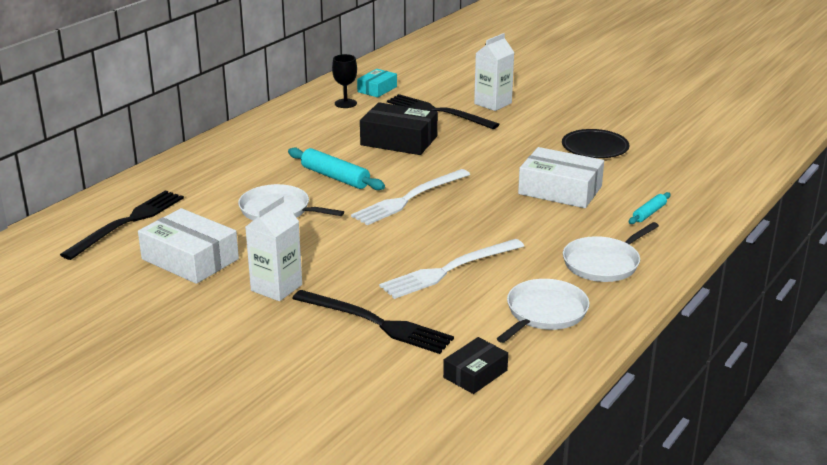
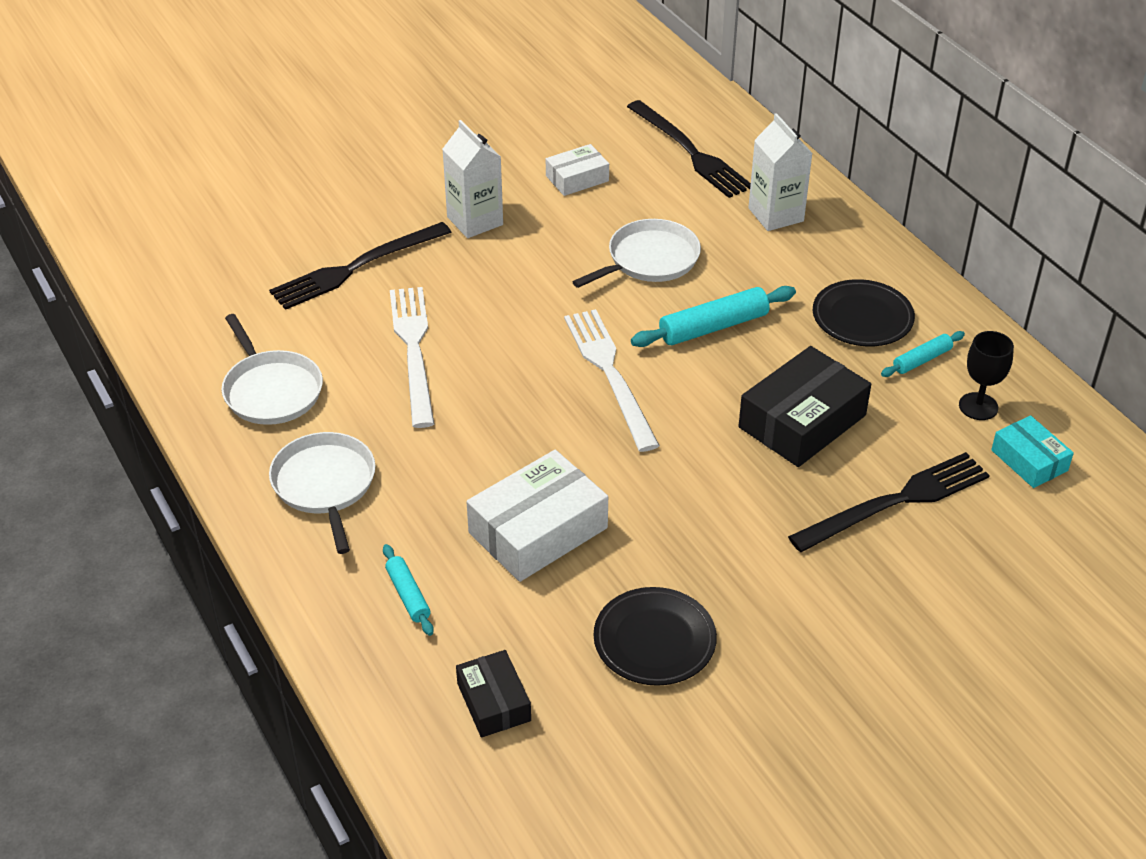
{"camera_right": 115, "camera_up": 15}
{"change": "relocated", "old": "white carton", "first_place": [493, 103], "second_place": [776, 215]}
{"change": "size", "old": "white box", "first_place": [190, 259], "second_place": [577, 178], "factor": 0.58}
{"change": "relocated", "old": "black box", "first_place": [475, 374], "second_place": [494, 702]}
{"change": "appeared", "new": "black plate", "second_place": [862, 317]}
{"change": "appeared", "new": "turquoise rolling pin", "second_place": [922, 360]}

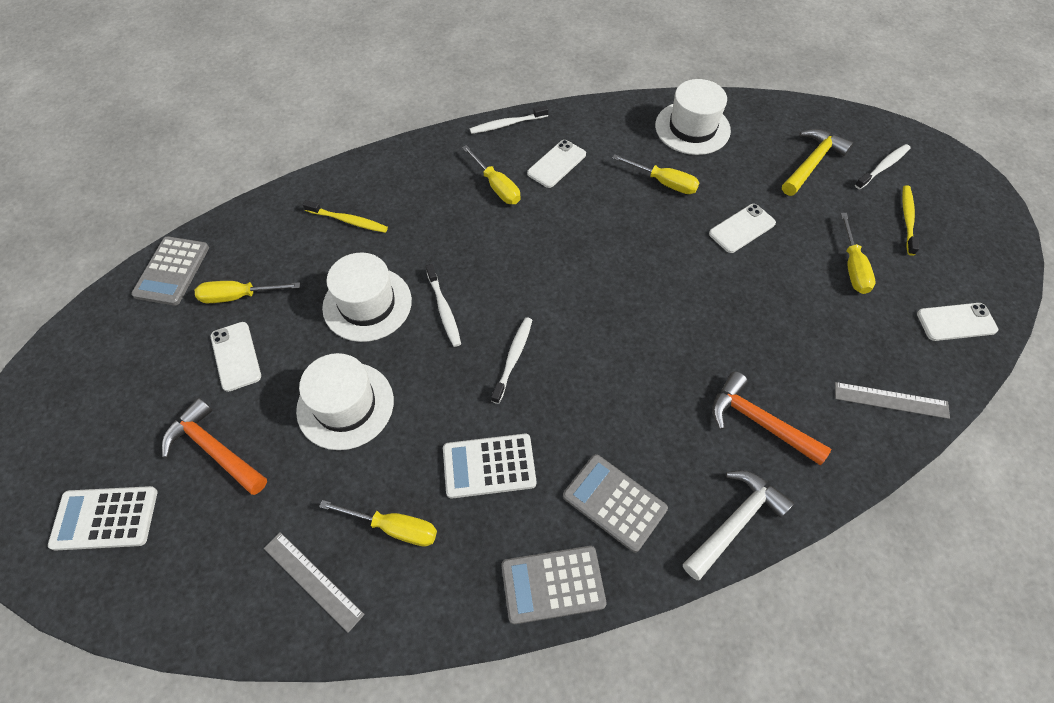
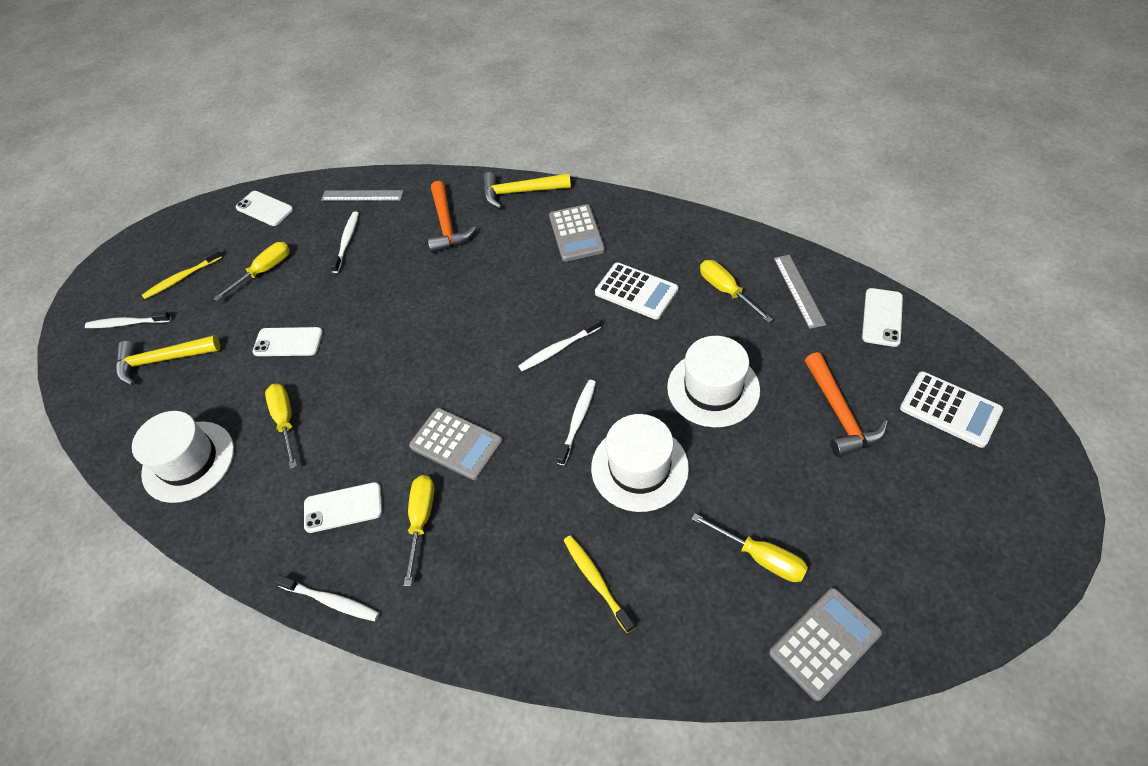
{"camera_right": -135, "camera_up": -5}
{"change": "relocated", "old": "white phone", "first_place": [236, 356], "second_place": [882, 317]}
{"change": "spun", "old": "grey ruler", "first_place": [891, 400], "second_place": [362, 196], "degrees": -45}
{"change": "colour", "old": "white hammer", "new": "yellow hammer", "first_place": [735, 522], "second_place": [520, 192]}
{"change": "relocated", "old": "grey calculator", "first_place": [553, 585], "second_place": [456, 444]}
{"change": "appeared", "new": "white toothbrush", "second_place": [347, 241]}

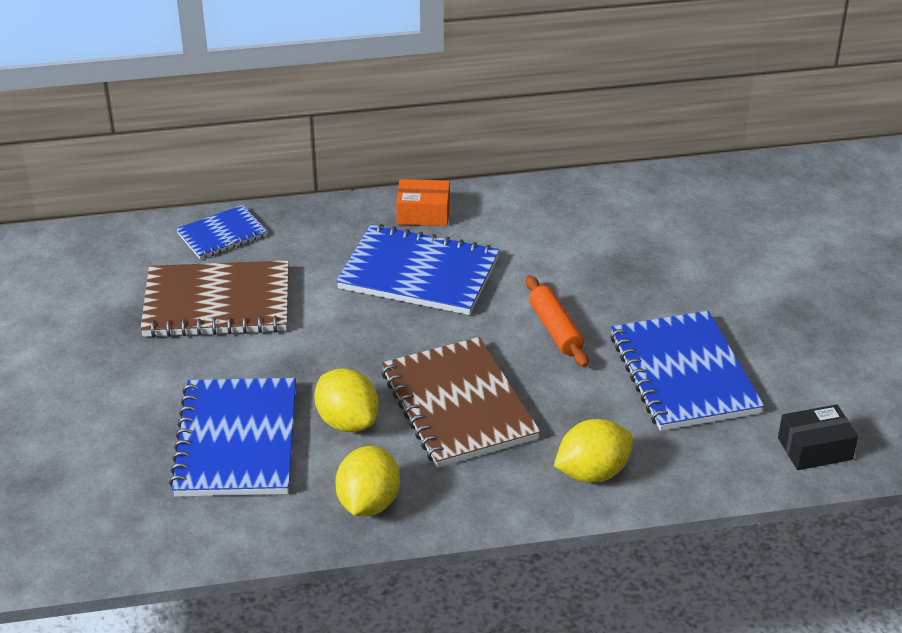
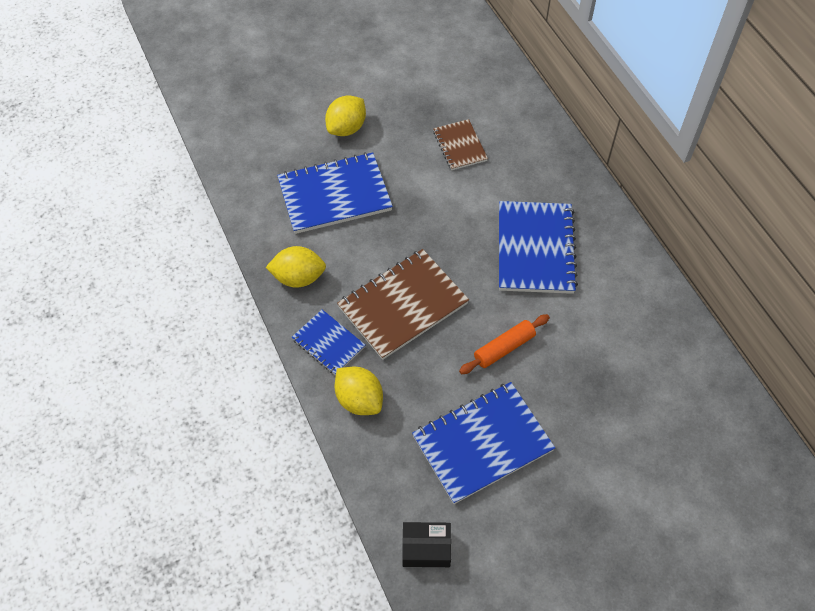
{"camera_right": 75, "camera_up": 20}
{"change": "missing", "old": "orange box", "first_place": [423, 213]}
{"change": "relocated", "old": "blue notebook", "first_place": [222, 235], "second_place": [328, 343]}
{"change": "size", "old": "brown notebook", "first_place": [217, 303], "second_place": [459, 146], "factor": 0.56}
{"change": "relocated", "old": "yellow lemon", "first_place": [347, 422], "second_place": [346, 128]}
{"change": "spun", "old": "black box", "first_place": [815, 449], "second_place": [426, 548], "degrees": -60}

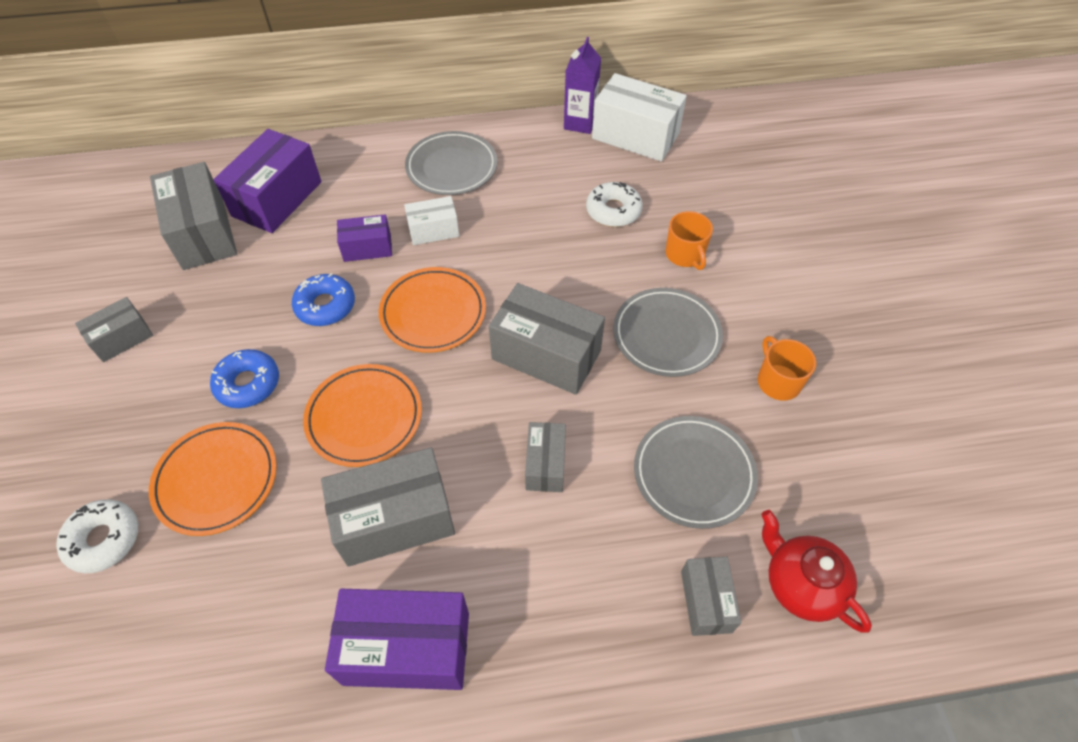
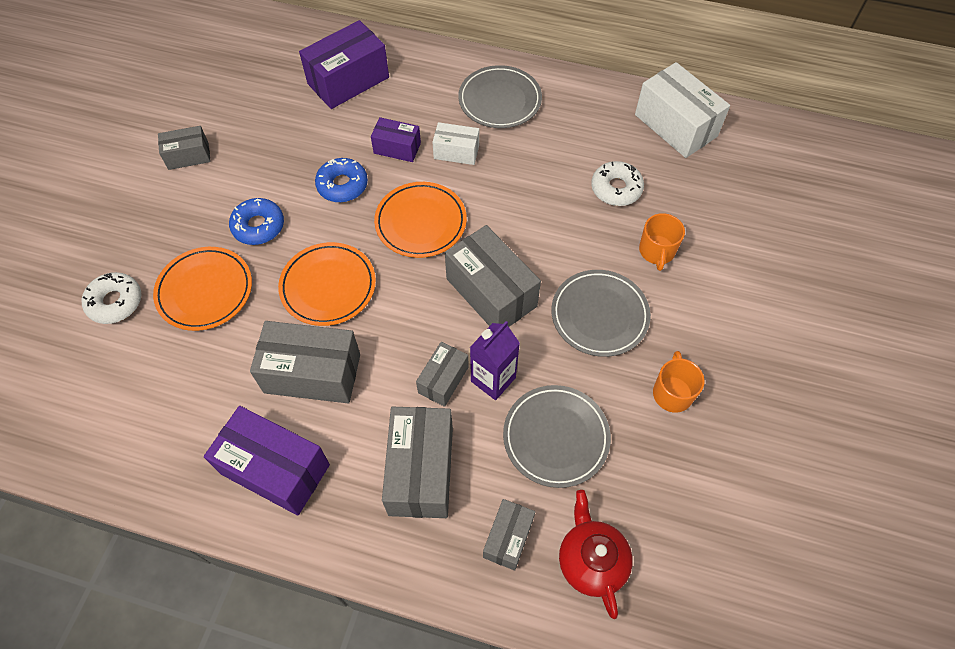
{"camera_right": 25, "camera_up": 5}
{"change": "relocated", "old": "purple carton", "first_place": [580, 123], "second_place": [493, 379]}
{"change": "relocated", "old": "grey box", "first_place": [203, 233], "second_place": [421, 471]}

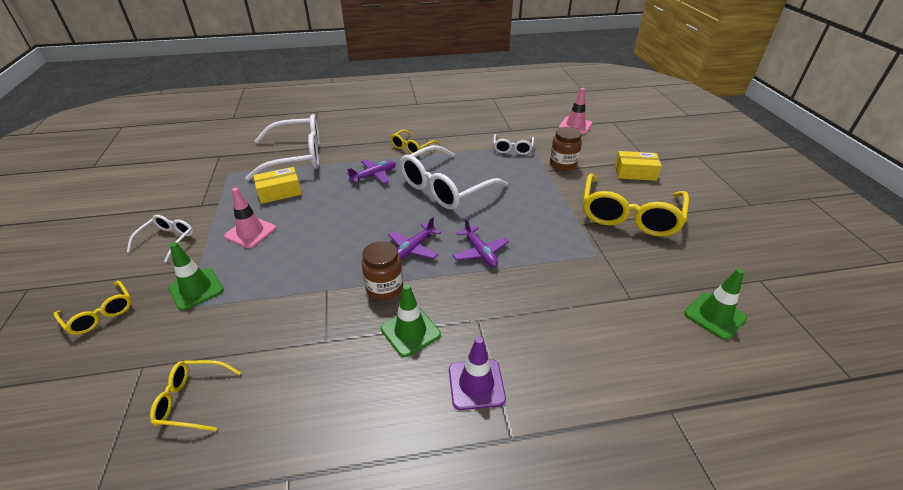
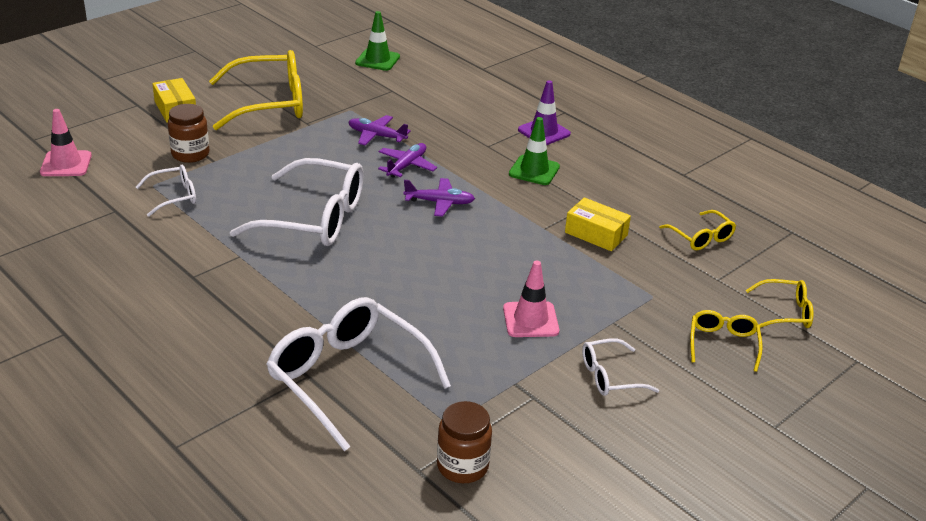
{"camera_right": -125, "camera_up": -5}
{"change": "relocated", "old": "yellow glasses", "first_place": [411, 147], "second_place": [785, 312]}
{"change": "relocated", "old": "purple plane", "first_place": [374, 175], "second_place": [376, 136]}
{"change": "relocated", "old": "yellow box", "first_place": [279, 192], "second_place": [596, 234]}
{"change": "relocated", "old": "brown jar", "first_place": [384, 288], "second_place": [462, 466]}
{"change": "missing", "old": "green traffic cone", "first_place": [196, 289]}

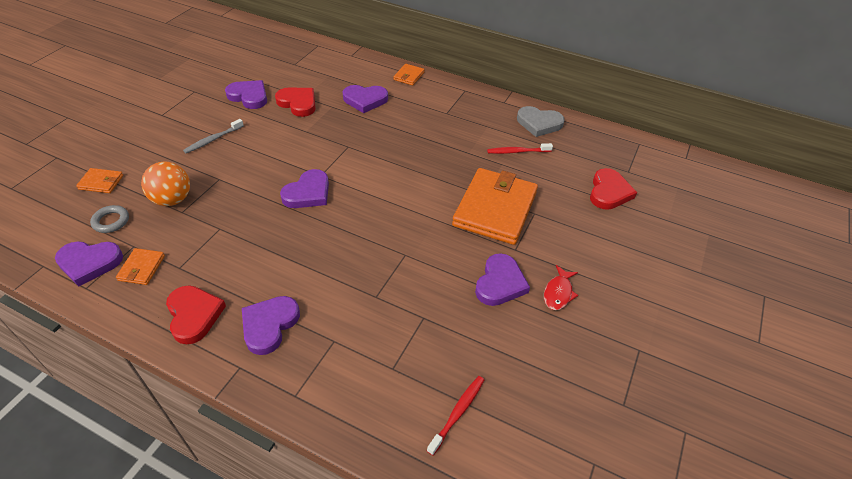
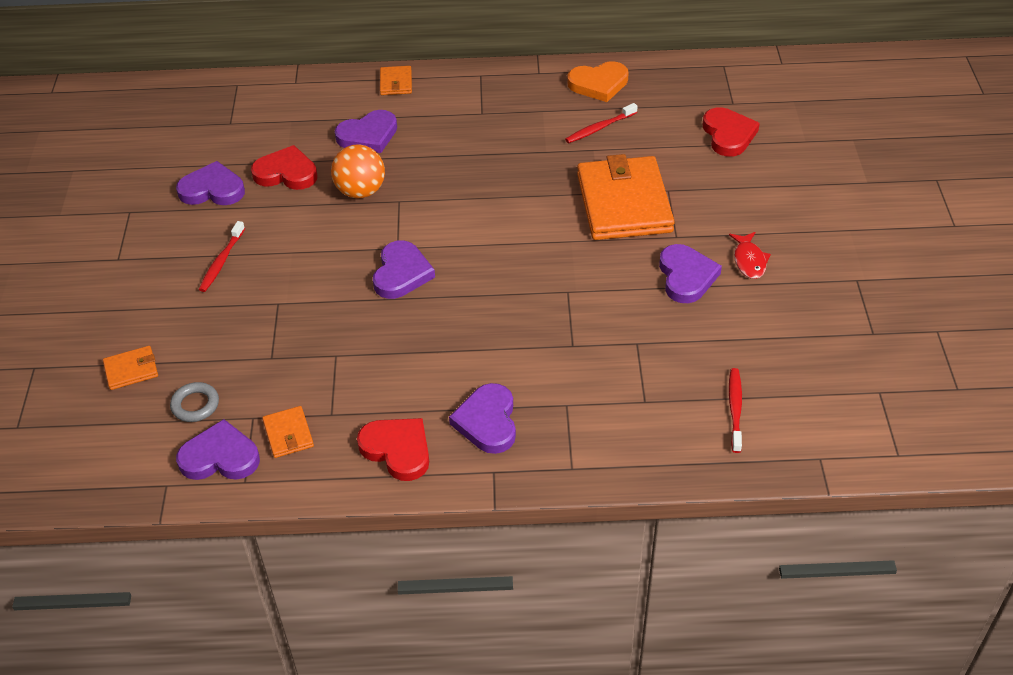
{"camera_right": -25, "camera_up": 0}
{"change": "colour", "old": "grey heart", "new": "orange heart", "first_place": [539, 123], "second_place": [598, 84]}
{"change": "colour", "old": "grey toothbrush", "new": "red toothbrush", "first_place": [213, 140], "second_place": [221, 261]}
{"change": "relocated", "old": "orange ball", "first_place": [172, 199], "second_place": [360, 191]}
{"change": "spun", "old": "purple heart", "first_place": [89, 263], "second_place": [220, 457], "degrees": -150}

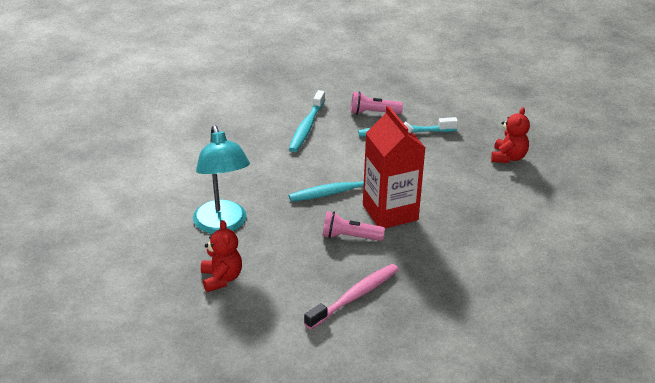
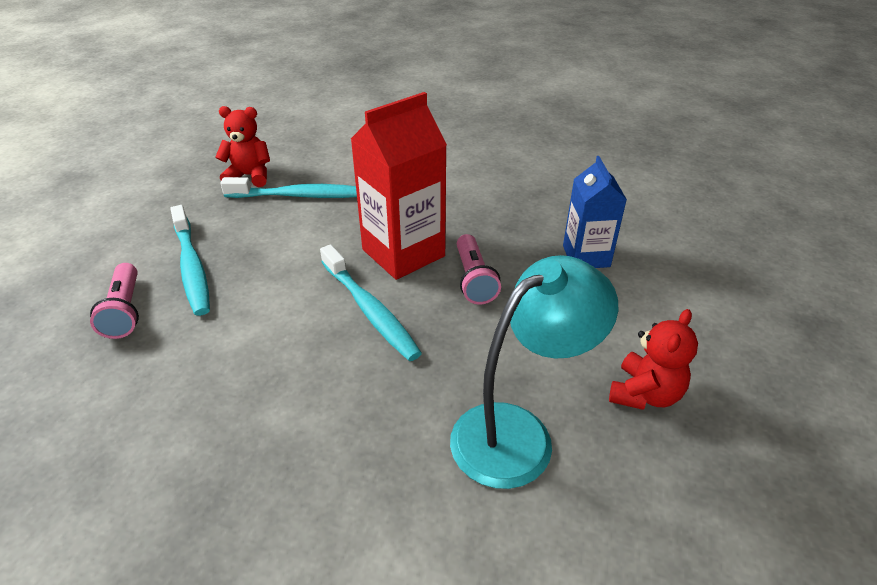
{"camera_right": -105, "camera_up": 5}
{"change": "relocated", "old": "turquoise toothbrush", "first_place": [307, 127], "second_place": [299, 196]}
{"change": "spun", "old": "red teddy bear", "first_place": [221, 278], "second_place": [645, 394], "degrees": 150}
{"change": "exchanged", "old": "pink toothbrush", "new": "blue carton", "first_place": [354, 297], "second_place": [586, 256]}

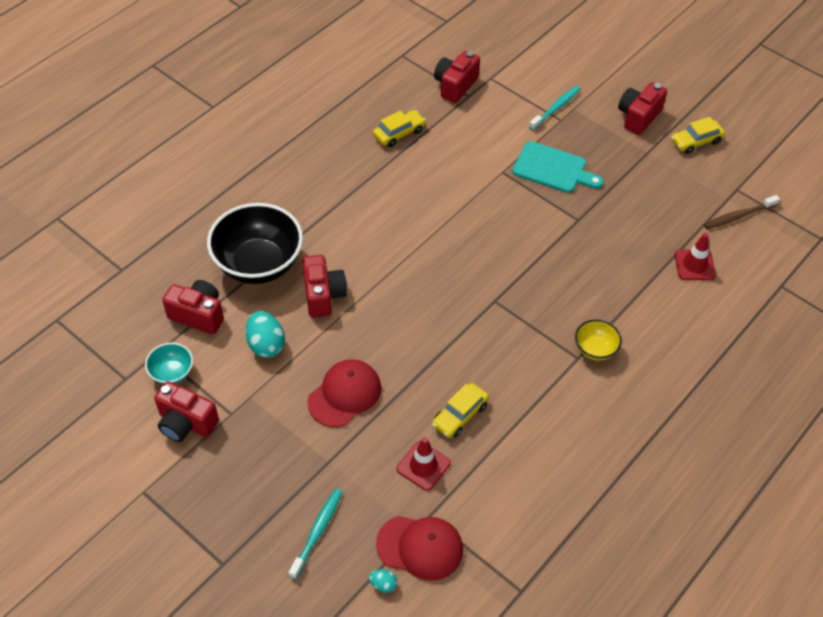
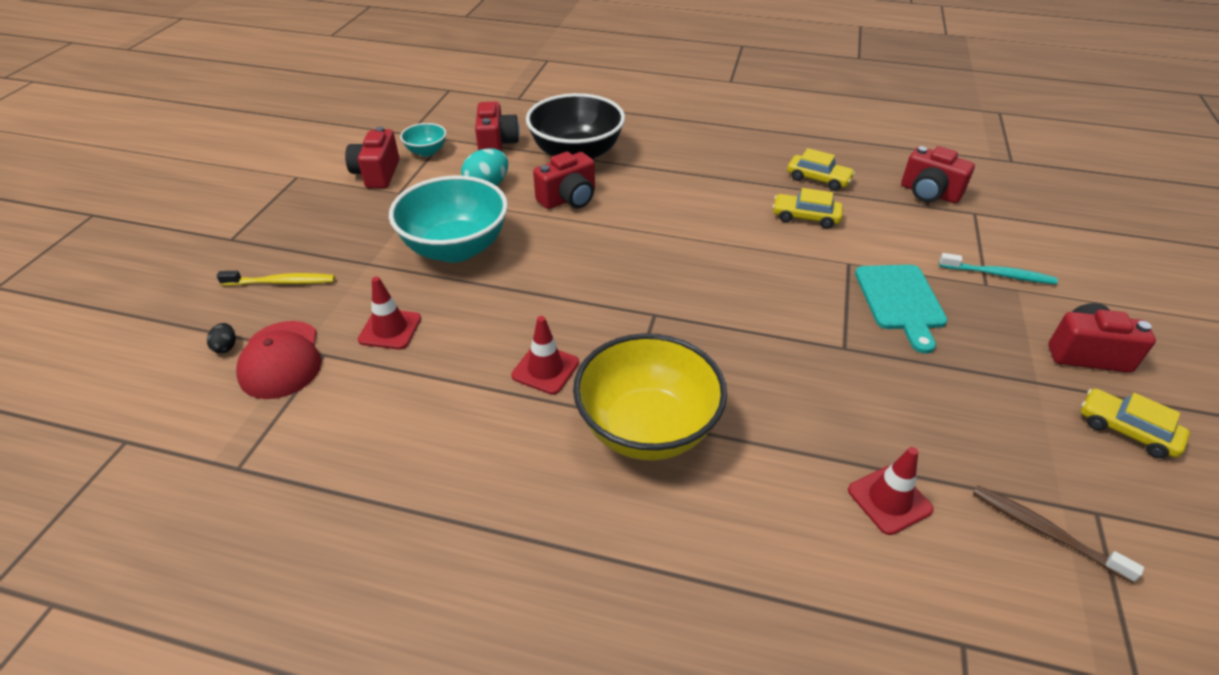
{"camera_right": 65, "camera_up": -10}
{"change": "spun", "old": "red camera", "first_place": [455, 86], "second_place": [929, 193], "degrees": -150}
{"change": "size", "old": "yellow bowl", "first_place": [595, 349], "second_place": [647, 428], "factor": 2.12}
{"change": "exchanged", "old": "red cap", "new": "turquoise bowl", "first_place": [344, 394], "second_place": [456, 248]}
{"change": "relocated", "old": "yellow car", "first_place": [460, 415], "second_place": [805, 217]}
{"change": "colour", "old": "turquoise toothbrush", "new": "yellow toothbrush", "first_place": [317, 532], "second_place": [281, 282]}
{"change": "colour", "old": "turquoise egg", "new": "black egg", "first_place": [383, 584], "second_place": [226, 347]}
{"change": "appeared", "new": "red traffic cone", "second_place": [545, 369]}

